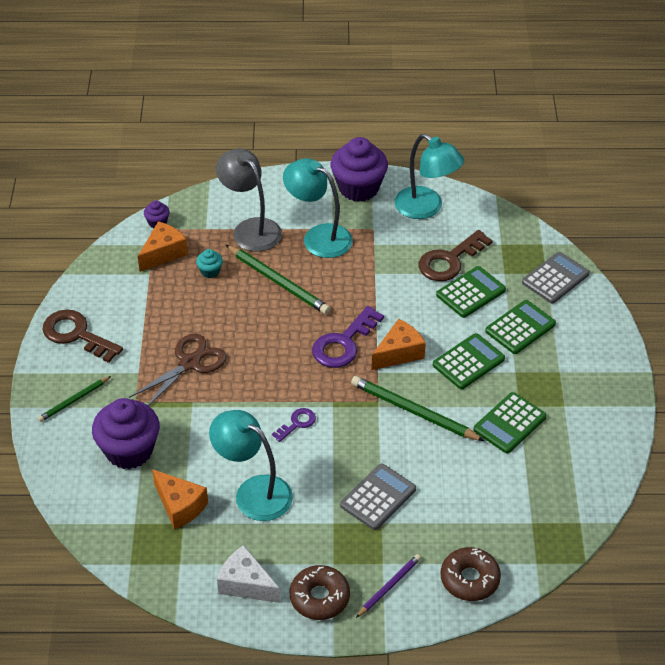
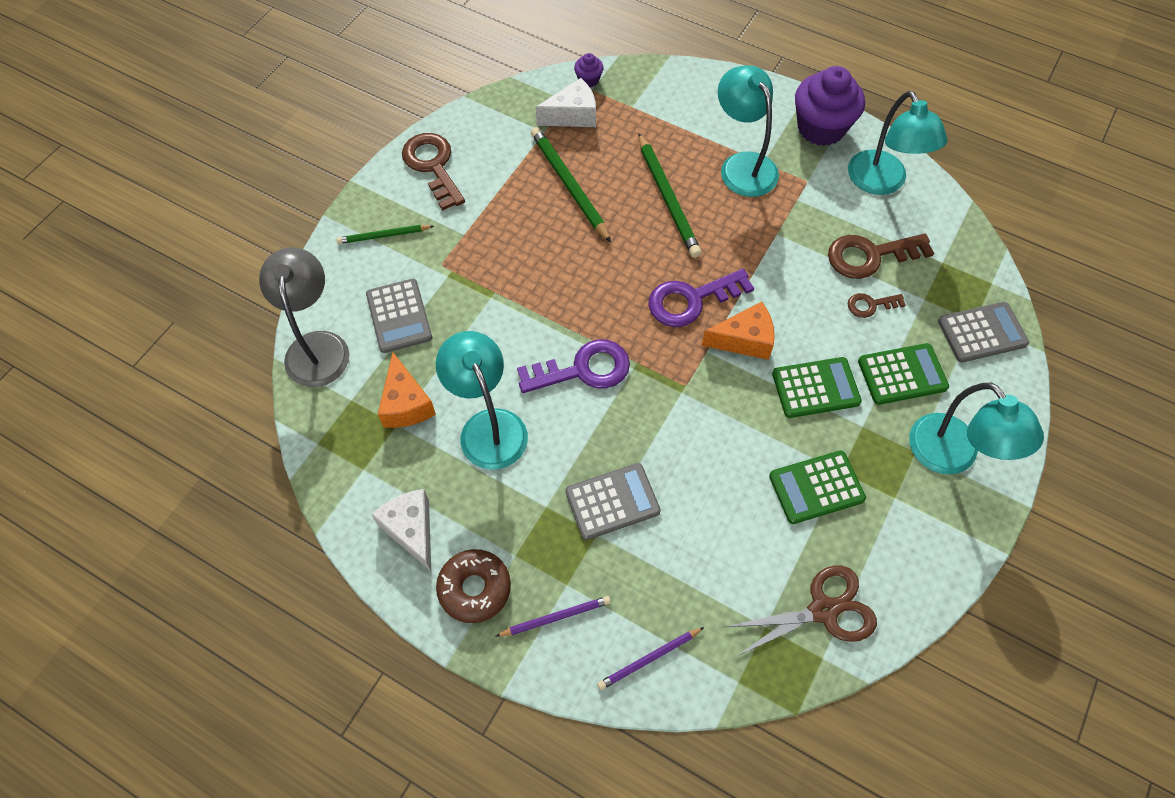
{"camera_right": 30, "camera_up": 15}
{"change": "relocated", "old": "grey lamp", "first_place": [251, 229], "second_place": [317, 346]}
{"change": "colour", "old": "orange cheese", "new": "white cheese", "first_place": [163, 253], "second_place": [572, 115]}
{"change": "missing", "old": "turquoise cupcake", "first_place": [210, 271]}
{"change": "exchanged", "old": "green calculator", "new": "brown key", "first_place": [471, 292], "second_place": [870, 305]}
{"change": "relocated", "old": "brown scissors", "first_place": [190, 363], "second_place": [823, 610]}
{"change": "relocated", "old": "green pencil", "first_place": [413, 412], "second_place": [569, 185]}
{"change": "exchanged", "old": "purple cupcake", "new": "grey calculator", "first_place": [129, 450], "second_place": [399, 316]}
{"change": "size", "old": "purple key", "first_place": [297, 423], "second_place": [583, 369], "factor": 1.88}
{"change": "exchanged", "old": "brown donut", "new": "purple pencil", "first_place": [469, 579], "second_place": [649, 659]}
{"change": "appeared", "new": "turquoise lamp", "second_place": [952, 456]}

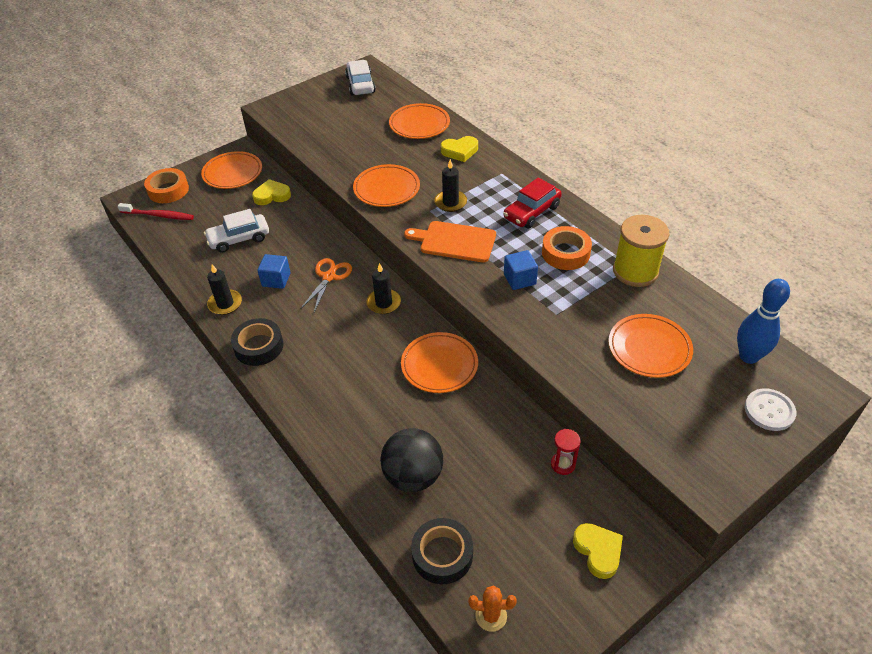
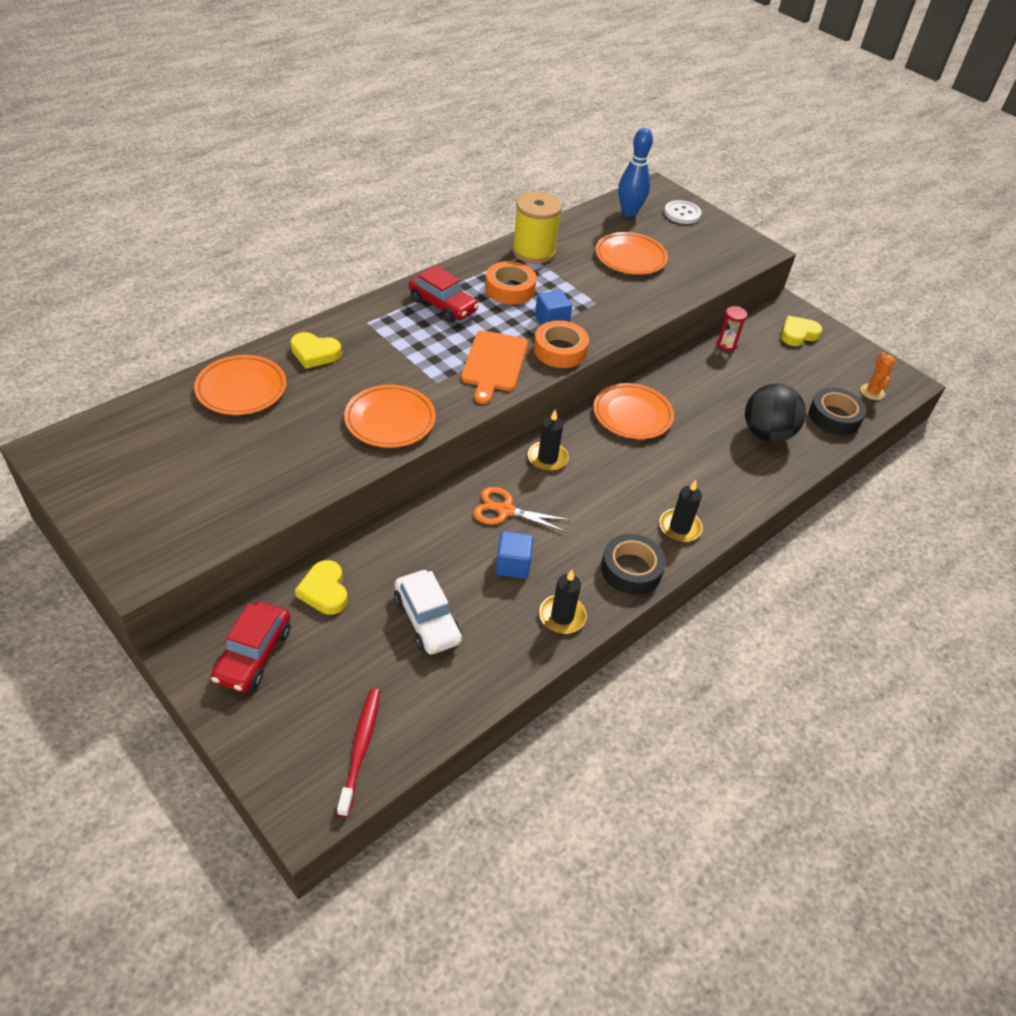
{"camera_right": -100, "camera_up": 0}
{"change": "missing", "old": "white car", "first_place": [360, 84]}
{"change": "spun", "old": "yellow heart", "first_place": [460, 151], "second_place": [315, 353], "degrees": 120}
{"change": "exchanged", "old": "orange plate", "new": "red car", "first_place": [232, 173], "second_place": [253, 654]}
{"change": "relocated", "old": "black candle", "first_place": [450, 202], "second_place": [679, 527]}
{"change": "relocated", "old": "orange tape", "first_place": [168, 190], "second_place": [560, 350]}

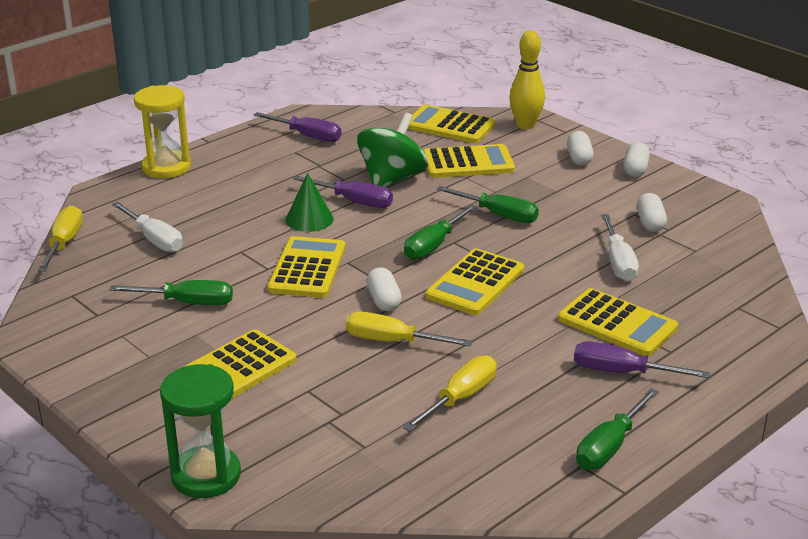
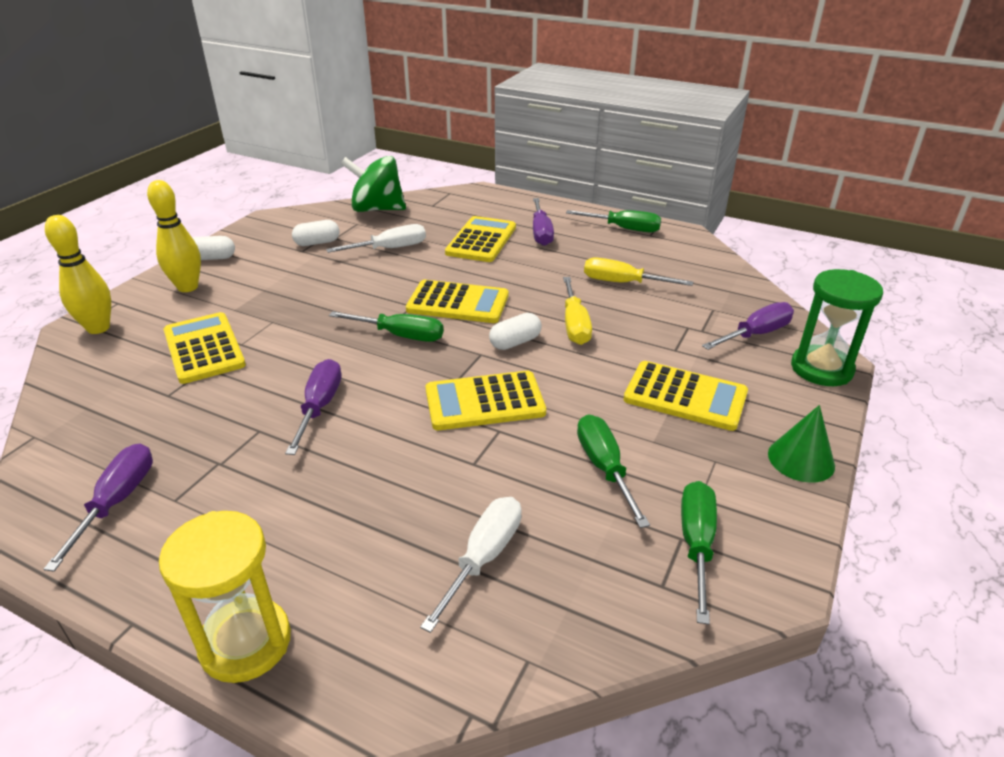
{"camera_right": -110, "camera_up": 5}
{"change": "missing", "old": "yellow calculator", "first_place": [449, 126]}
{"change": "relocated", "old": "green spinning top", "first_place": [392, 179], "second_place": [377, 209]}
{"change": "exchanged", "old": "white capsule", "new": "yellow bowling pin", "first_place": [579, 158], "second_place": [188, 287]}
{"change": "relocated", "old": "green cone", "first_place": [309, 219], "second_place": [801, 459]}
{"change": "relocated", "old": "green screwdriver", "first_place": [498, 215], "second_place": [696, 545]}
{"change": "missing", "old": "yellow screwdriver", "first_place": [64, 244]}
{"change": "appeared", "new": "purple screwdriver", "second_place": [755, 334]}

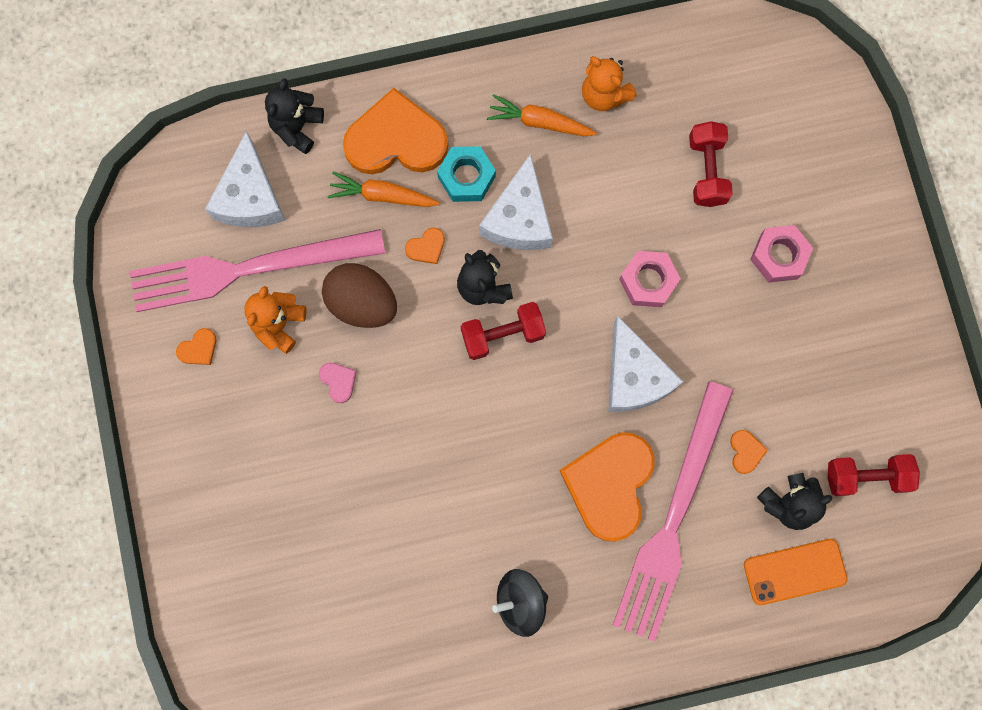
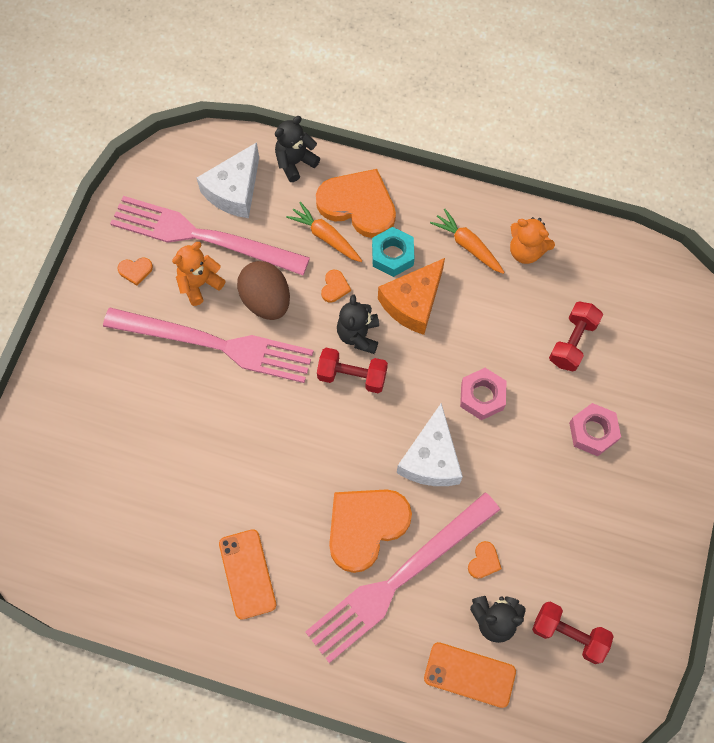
{"camera_right": 30, "camera_up": -10}
{"change": "spun", "old": "orange teddy bear", "first_place": [604, 95], "second_place": [526, 251], "degrees": -45}
{"change": "colour", "old": "white cheese", "new": "orange cheese", "first_place": [519, 218], "second_place": [413, 303]}
{"change": "spun", "old": "orange heart", "first_place": [426, 247], "second_place": [335, 287], "degrees": -75}
{"change": "exchanged", "old": "pink heart", "new": "pink fork", "first_place": [338, 381], "second_place": [216, 344]}
{"change": "exchanged", "old": "black spinning top", "new": "orange phone", "first_place": [520, 601], "second_place": [247, 574]}

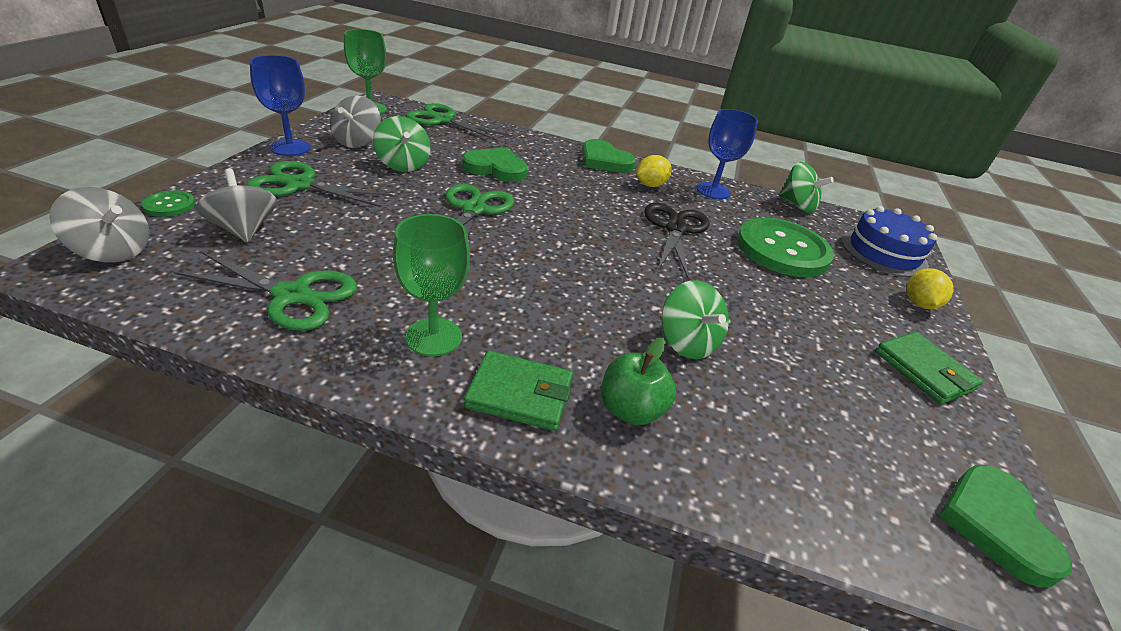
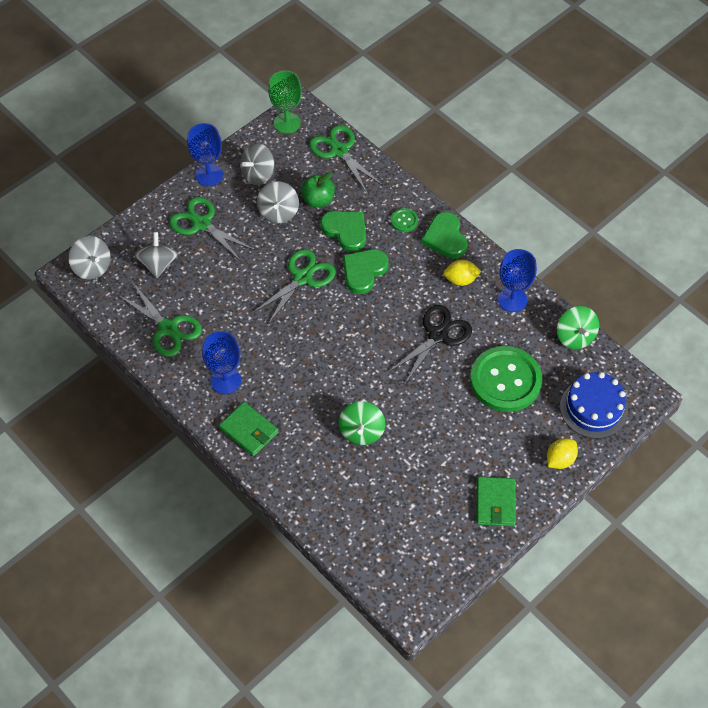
{"camera_right": 35, "camera_up": 20}
{"change": "colour", "old": "green spinning top", "new": "grey spinning top", "first_place": [403, 164], "second_place": [278, 212]}
{"change": "relocated", "old": "green button", "first_place": [169, 205], "second_place": [404, 221]}
{"change": "colour", "old": "green goblet", "new": "blue goblet", "first_place": [434, 337], "second_place": [225, 380]}
{"change": "relocated", "old": "green apple", "first_place": [630, 409], "second_place": [318, 200]}
{"change": "relocated", "old": "green heart", "first_place": [995, 524], "second_place": [364, 271]}

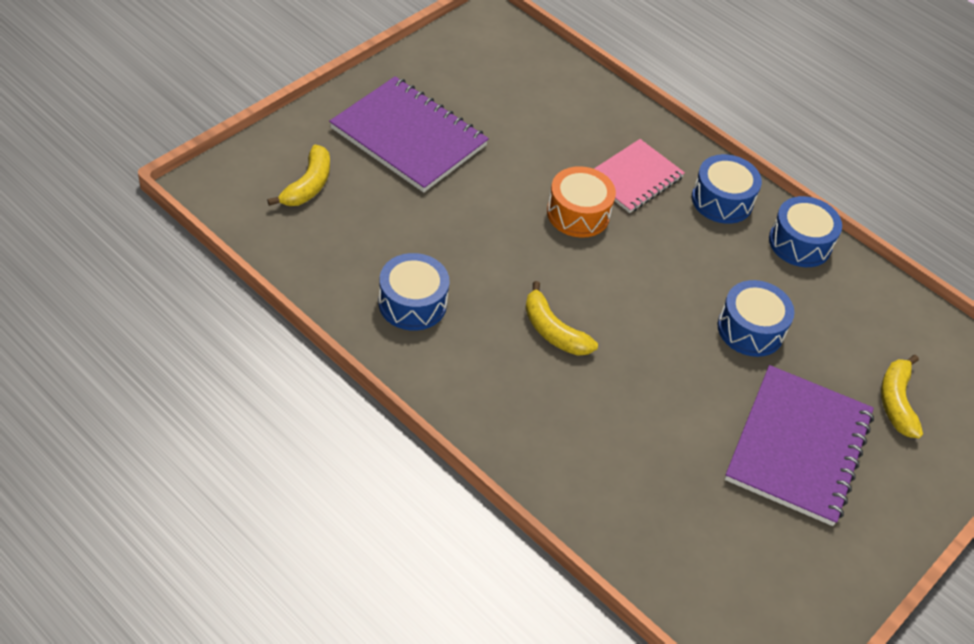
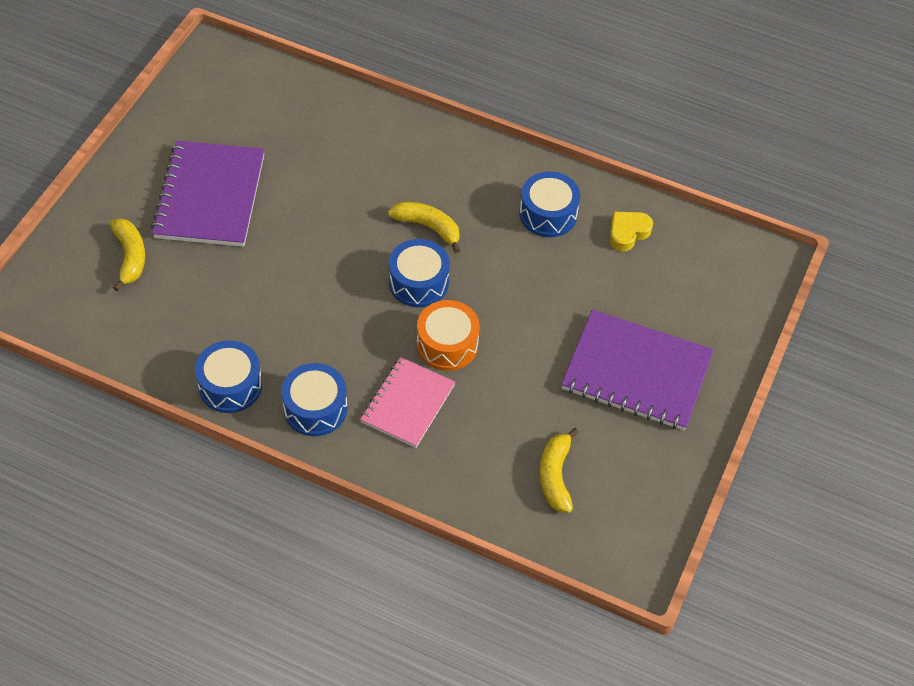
{"camera_right": 165, "camera_up": 5}
{"change": "relocated", "old": "yellow banana", "first_place": [308, 185], "second_place": [555, 476]}
{"change": "relocated", "old": "blue drum", "first_place": [750, 329], "second_place": [418, 282]}
{"change": "appeared", "new": "yellow heart", "second_place": [628, 233]}

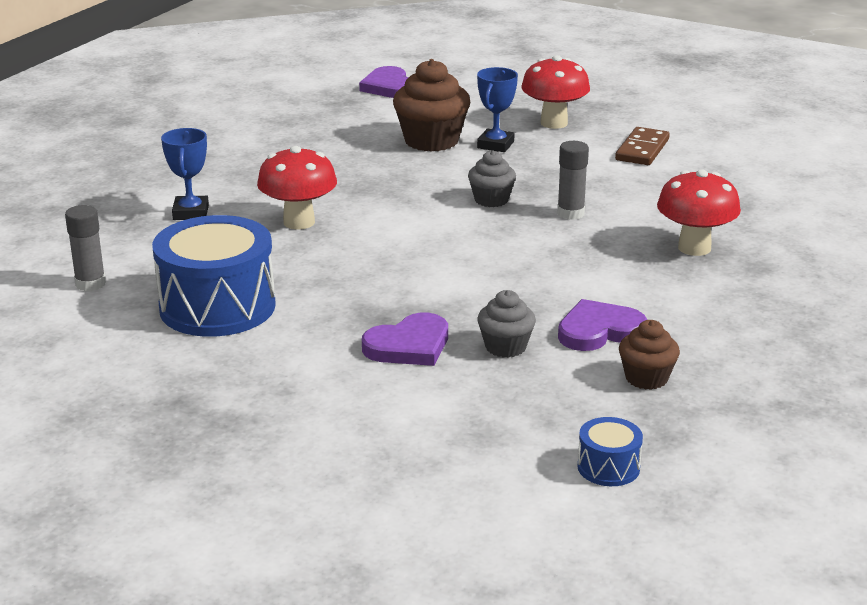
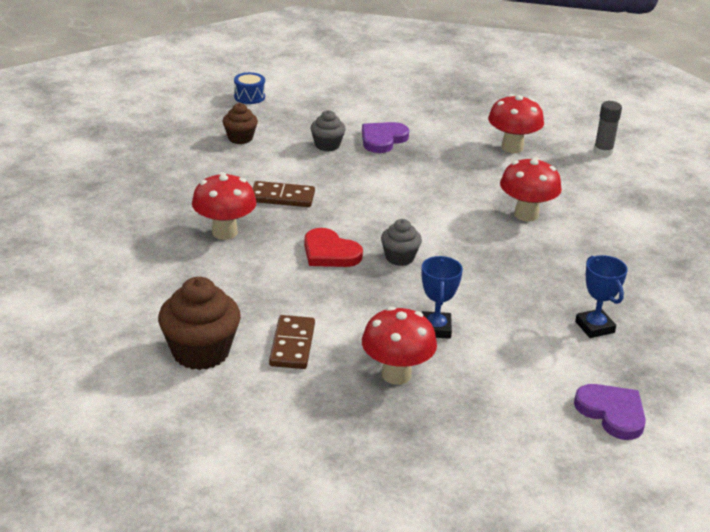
{"camera_right": 160, "camera_up": 5}
{"change": "relocated", "old": "brown cupcake", "first_place": [431, 141], "second_place": [200, 352]}
{"change": "relocated", "old": "blue trophy", "first_place": [191, 213], "second_place": [594, 327]}
{"change": "exchanged", "old": "grey glue stick", "new": "red heart", "first_place": [570, 213], "second_place": [330, 253]}
{"change": "exchanged", "old": "blue drum", "new": "red mushroom", "first_place": [217, 307], "second_place": [512, 147]}
{"change": "missing", "old": "purple heart", "first_place": [599, 331]}
{"change": "appeared", "new": "brown domino", "second_place": [282, 197]}

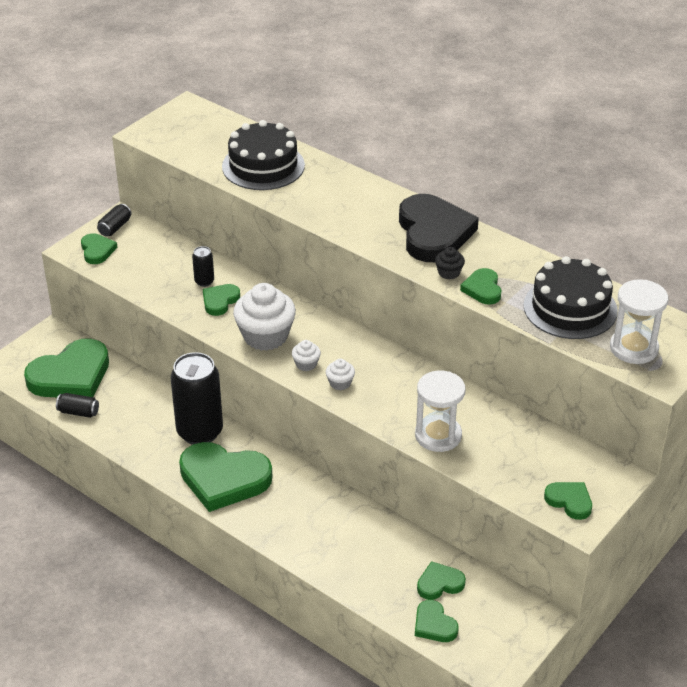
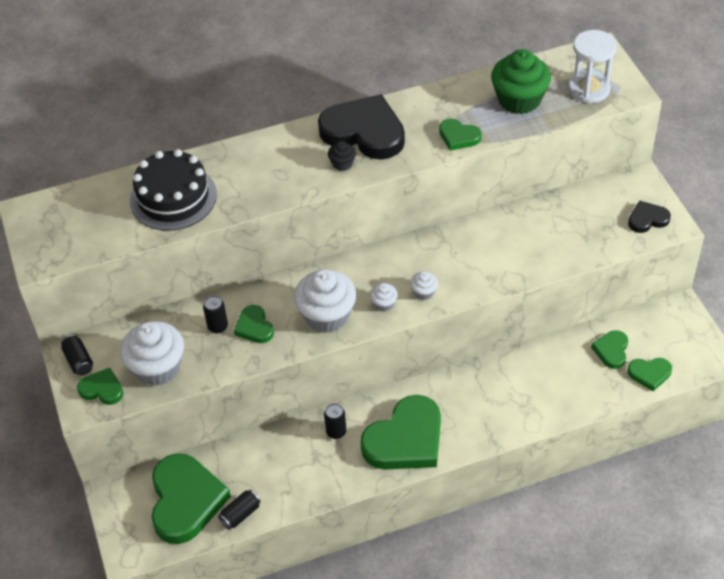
{"camera_right": -55, "camera_up": 10}
{"change": "relocated", "old": "black cupcake", "first_place": [449, 273], "second_place": [342, 163]}
{"change": "exchanged", "old": "black cake", "new": "green cupcake", "first_place": [570, 308], "second_place": [519, 100]}
{"change": "size", "old": "black can", "first_place": [200, 432], "second_place": [336, 432], "factor": 0.44}
{"change": "missing", "old": "white hourglass", "first_place": [438, 435]}
{"change": "colour", "old": "green heart", "new": "black heart", "first_place": [569, 501], "second_place": [647, 219]}
{"change": "appeared", "new": "white cupcake", "second_place": [157, 367]}

